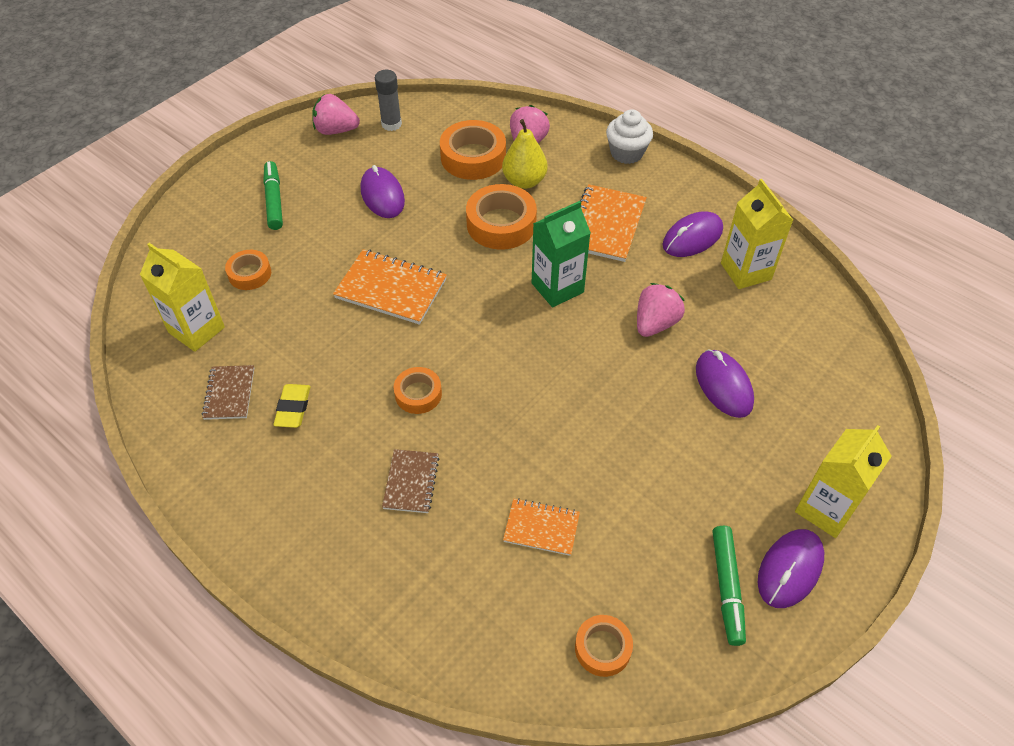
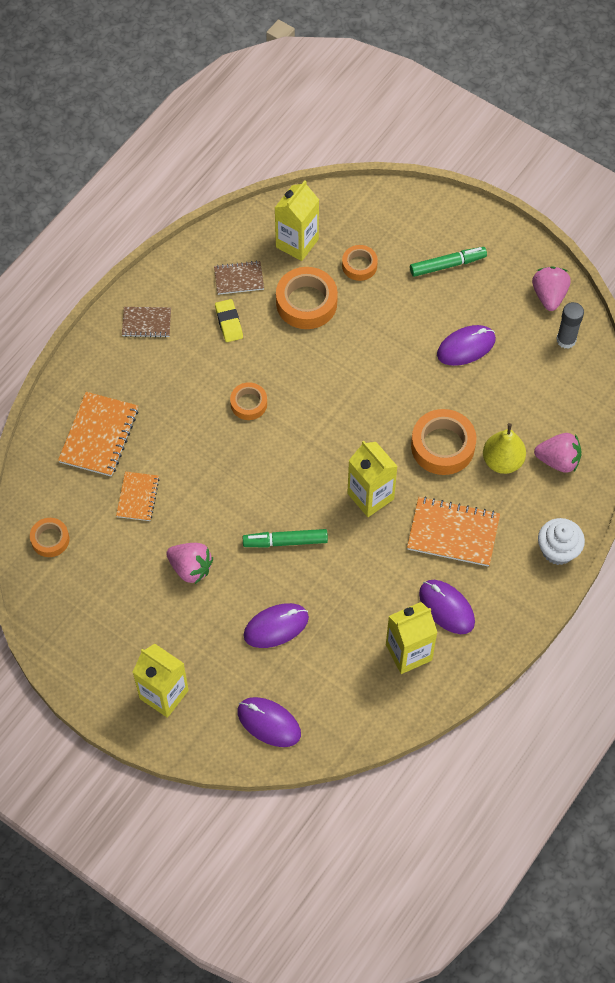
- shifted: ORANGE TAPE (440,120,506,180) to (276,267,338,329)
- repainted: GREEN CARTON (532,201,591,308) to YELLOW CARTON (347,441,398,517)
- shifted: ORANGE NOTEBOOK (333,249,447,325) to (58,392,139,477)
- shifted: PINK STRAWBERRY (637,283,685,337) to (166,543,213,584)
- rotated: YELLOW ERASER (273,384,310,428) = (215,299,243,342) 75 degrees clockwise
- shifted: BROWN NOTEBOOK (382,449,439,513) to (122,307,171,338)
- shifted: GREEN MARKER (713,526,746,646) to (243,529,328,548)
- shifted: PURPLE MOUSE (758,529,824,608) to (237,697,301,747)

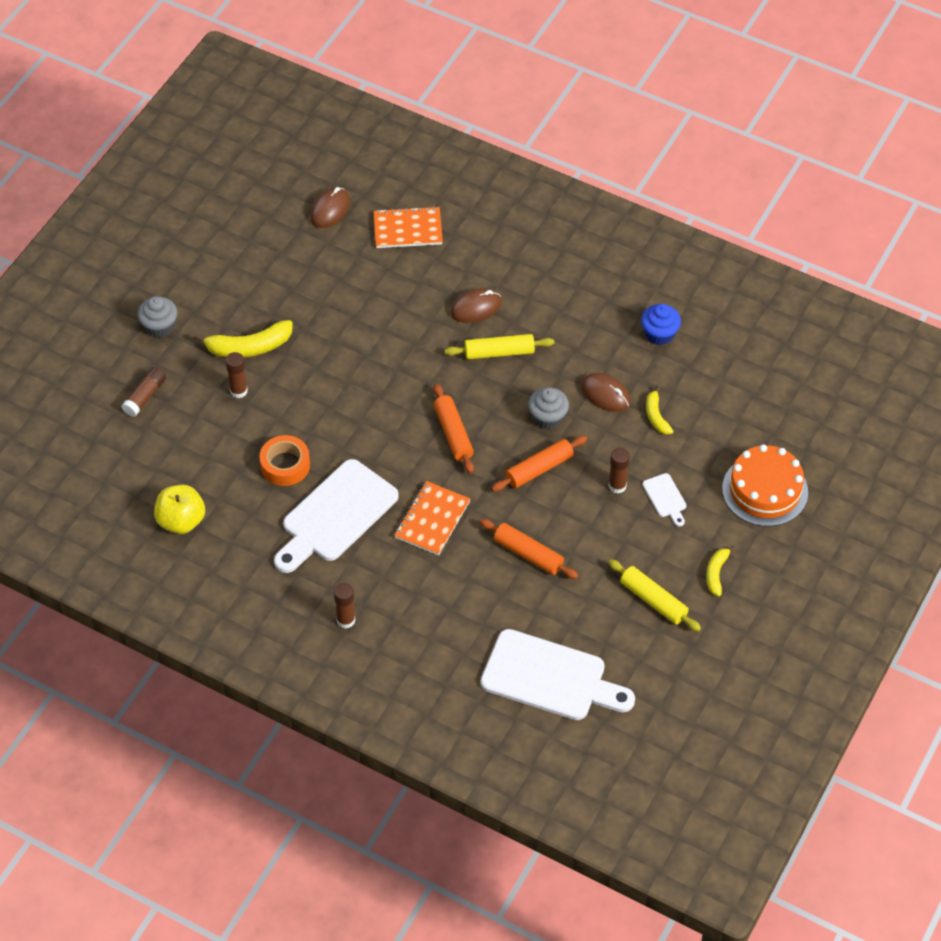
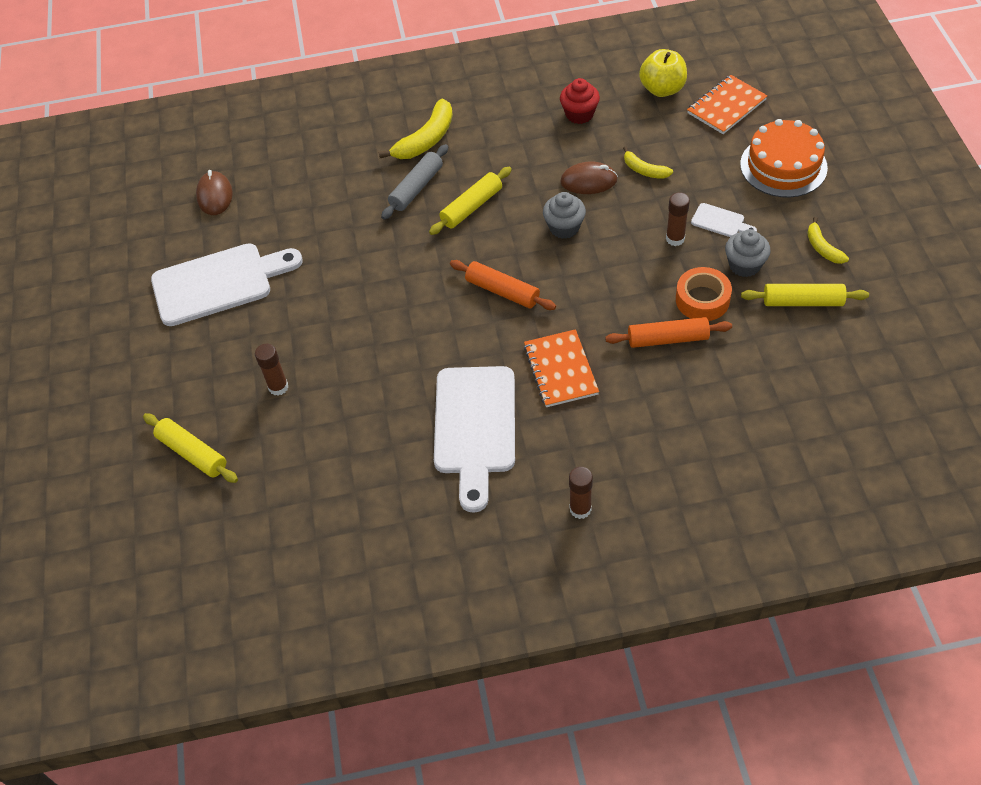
- shifted: ORANGE NOTEBOOK (373,206,443,248) to (687,75,768,134)
- swapped: BROWN MOUSE (450,288,502,323) to GREY ROLLING PIN (381,144,448,220)
- shifted: GREY CUPCAKE (138,296,177,338) to (725,229,771,277)
- repainted: BLUE CUPCAKE (641,304,681,345) to RED CUPCAKE (560,78,600,124)
- shifted: YELLOW BANANA (194,320,293,357) to (379,99,453,159)
- swapped: BROWN GLUE STICK (122,367,166,417) to YELLOW ROLLING PIN (143,413,238,483)
- shifted: ORANGE TAPE (259,435,310,486) to (676,267,732,321)
- gone: ORANGE ROLLING PIN (491,436,587,492)
- shifted: YELLOW APPLE (154,485,205,534) to (639,49,687,97)
- shifted: WHITE CUTTING BOARD (481,629,635,720) to (151,243,303,326)

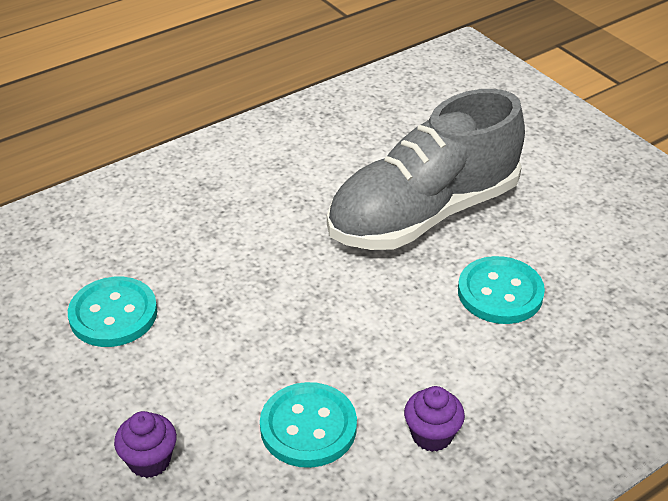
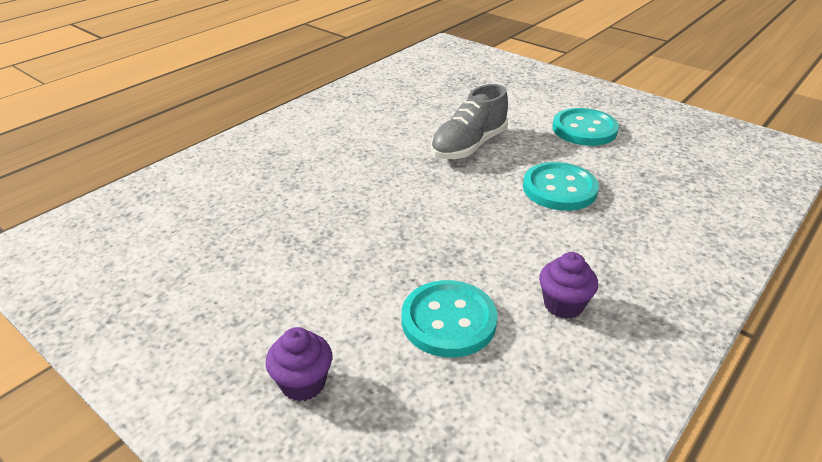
- scaled: GREY SHOE (327,89,525,250) = (431,84,508,159) x0.56
- shifted: TURQUOISE BUTTON (68,277,157,347) to (552,108,619,146)

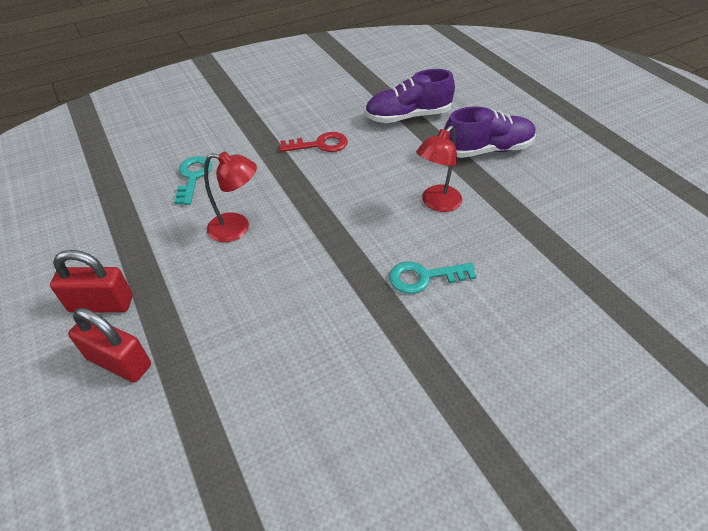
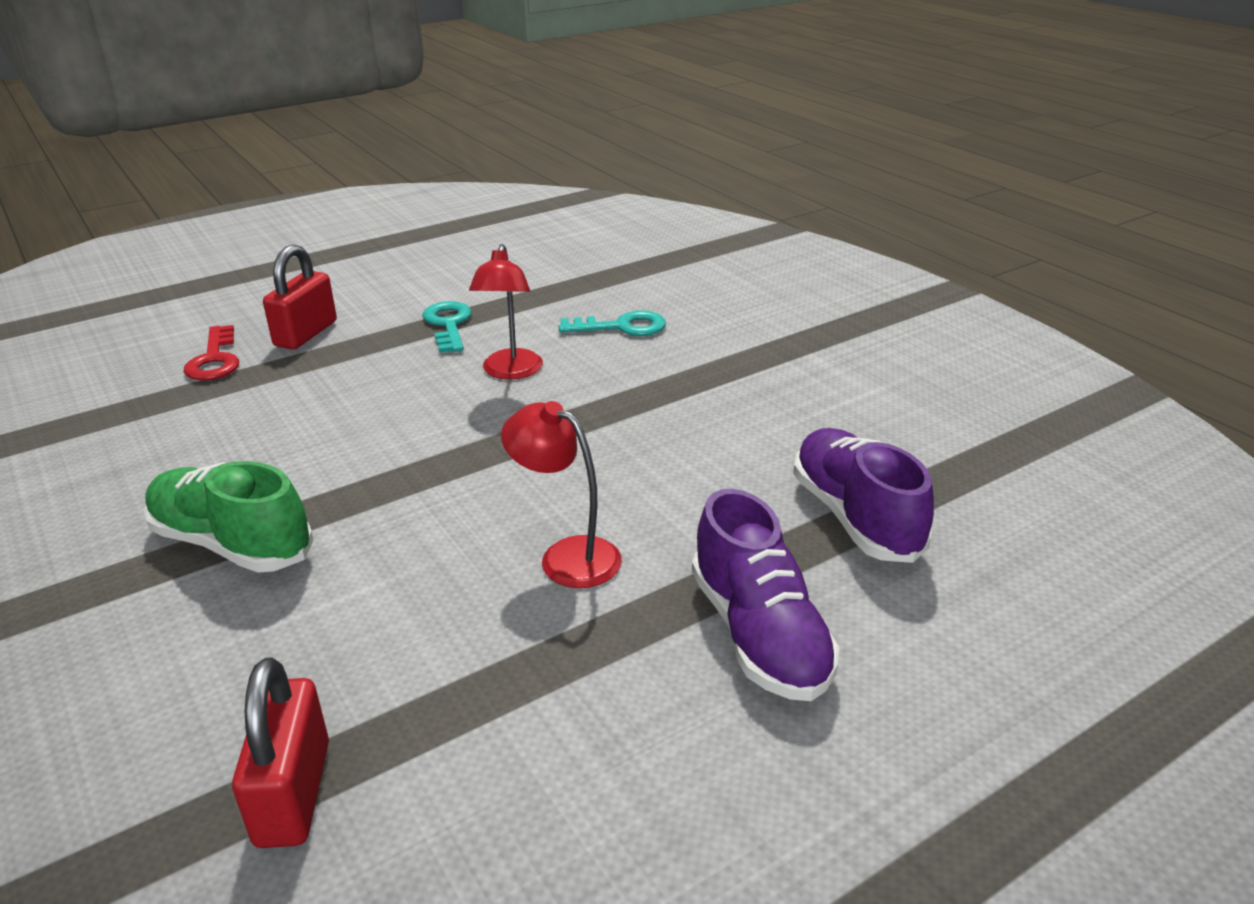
- shifted: RED KEY (280,132,348,152) to (184,325,239,381)
- shifted: RED PADLOCK (50,250,133,313) to (232,657,329,848)
- shifted: TURQUOISE KEY (389,261,477,294) to (422,301,472,353)
- new: GREEN SHOE (144,461,314,573)

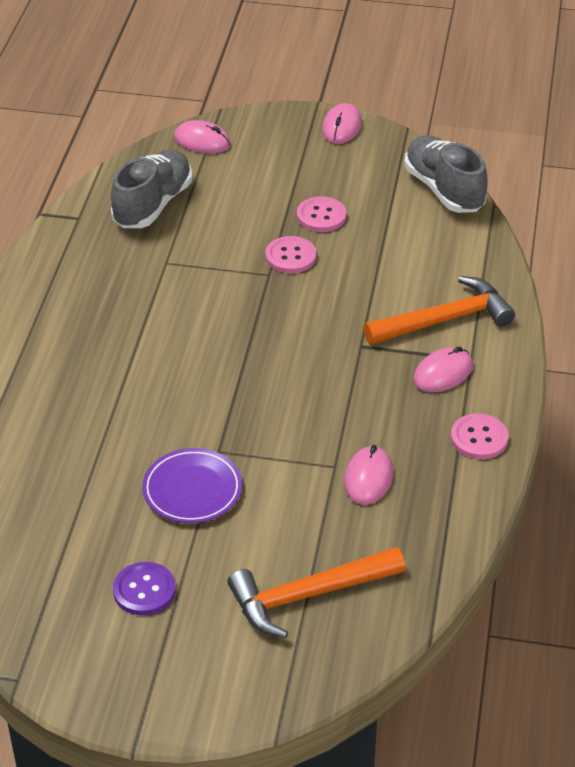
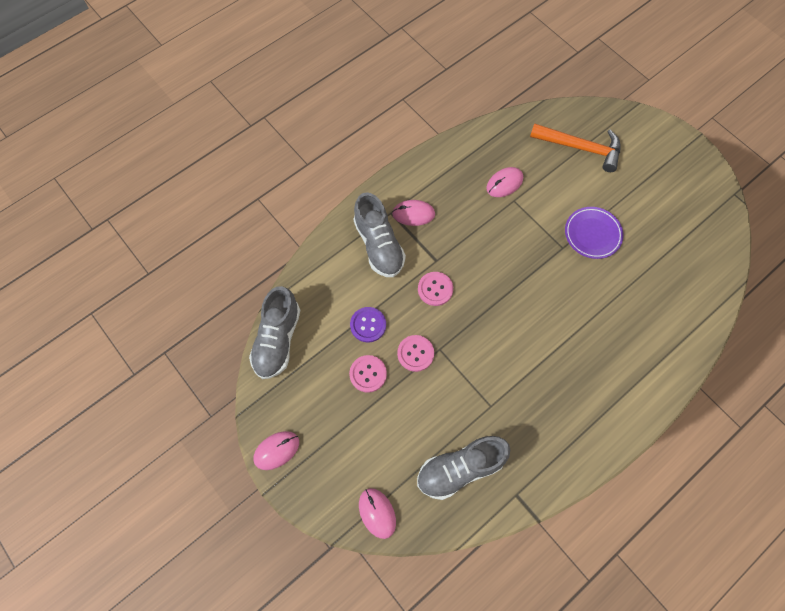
- swapped: ORANGE HAMMER (363,276,515,345) to GREY SHOE (353,192,406,277)
- shifted: PINK BUTTON (451,414,508,459) to (418,272,453,306)
- shifted: PURPLE BUTTON (113,562,176,615) to (350,307,386,342)

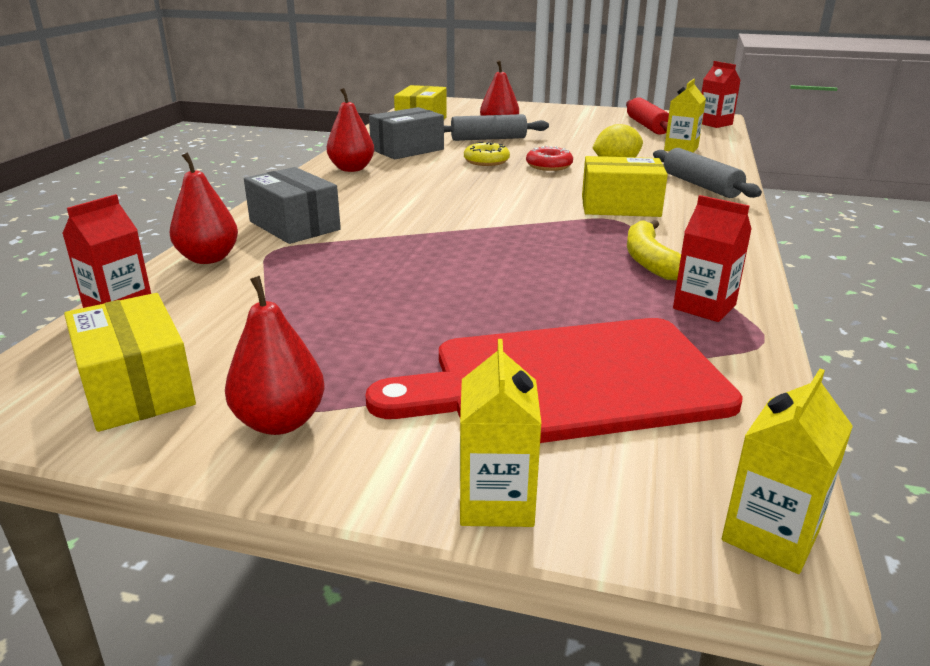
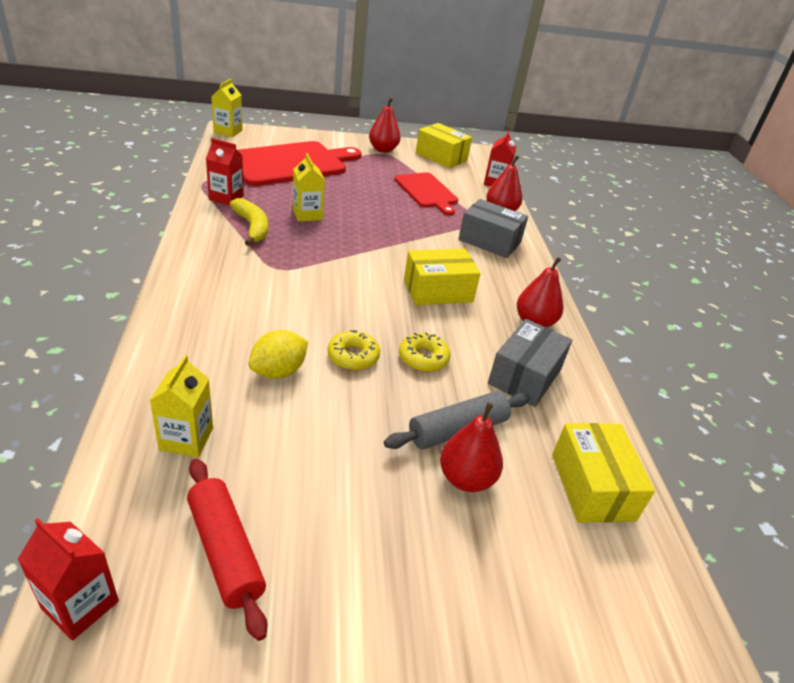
- repainted: RED DONUT (526,146,573,171) to YELLOW DONUT (327,330,380,370)
- gone: GREY ROLLING PIN (653,148,762,198)
- shifted: YELLOW BOX (582,156,668,217) to (404,249,481,305)
- shifted: YELLOW CARTON (460,339,542,527) to (293,153,325,221)
- new: RED CUTTING BOARD (395,172,458,215)

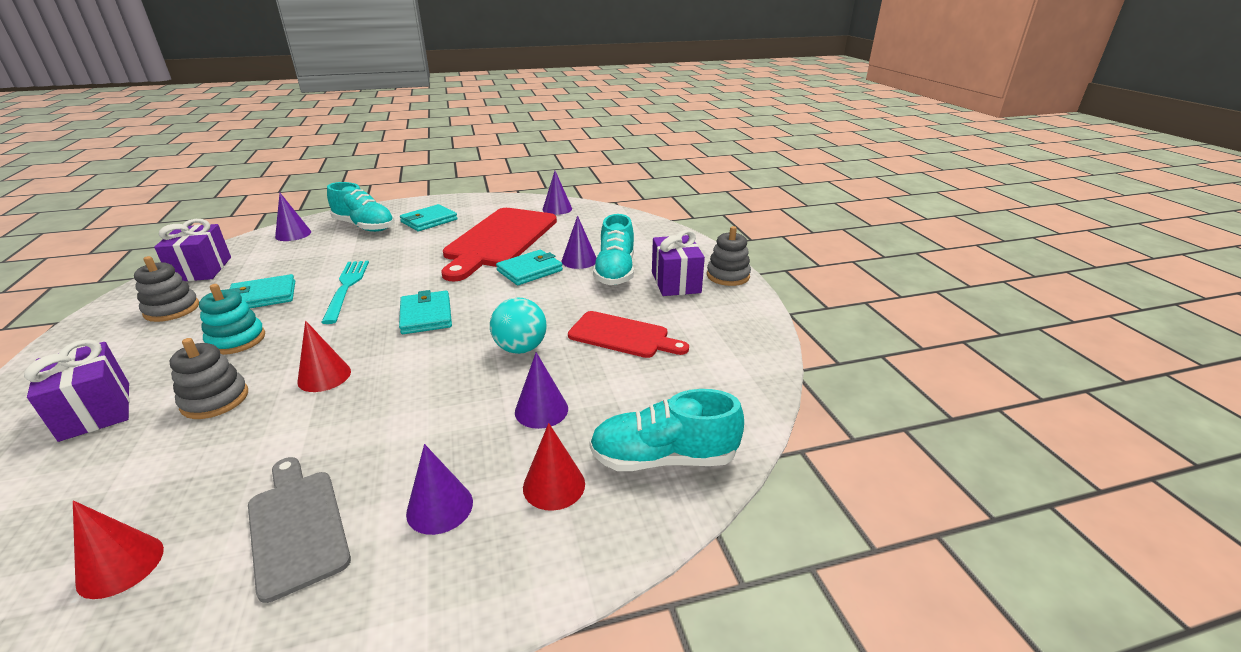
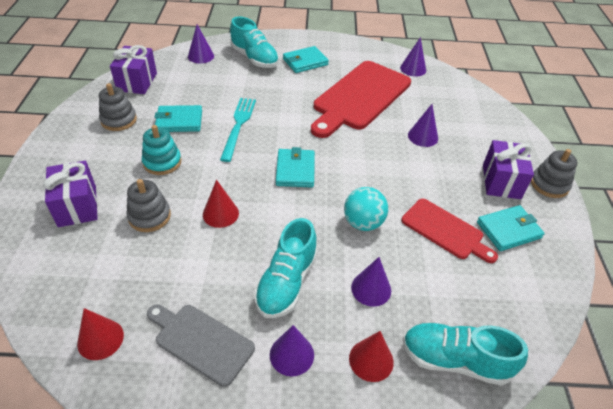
- shifted: TURQUOISE SHOE (593,214,634,285) to (254,218,318,318)
- shifted: TURQUOISE WALLET (496,250,563,285) to (477,205,545,251)
- rotated: GREY CUTTING BOARD (248,457,351,603) = (147,304,255,387) 45 degrees counterclockwise

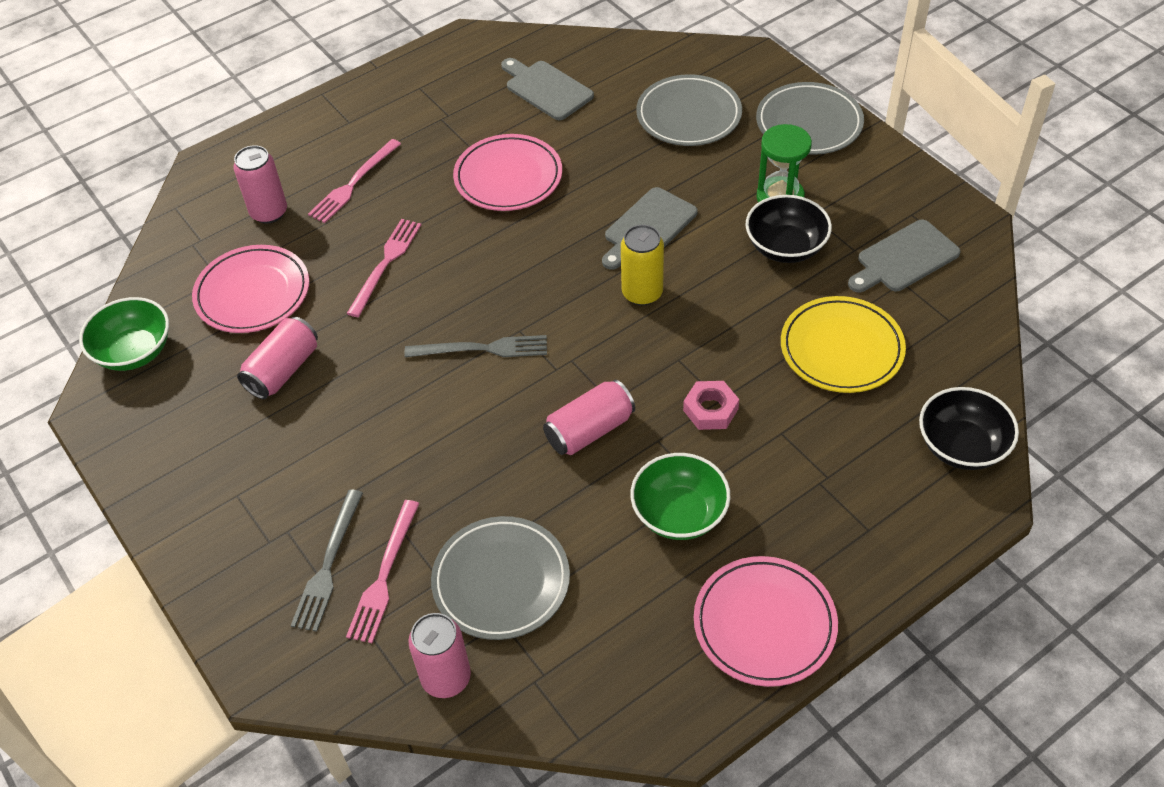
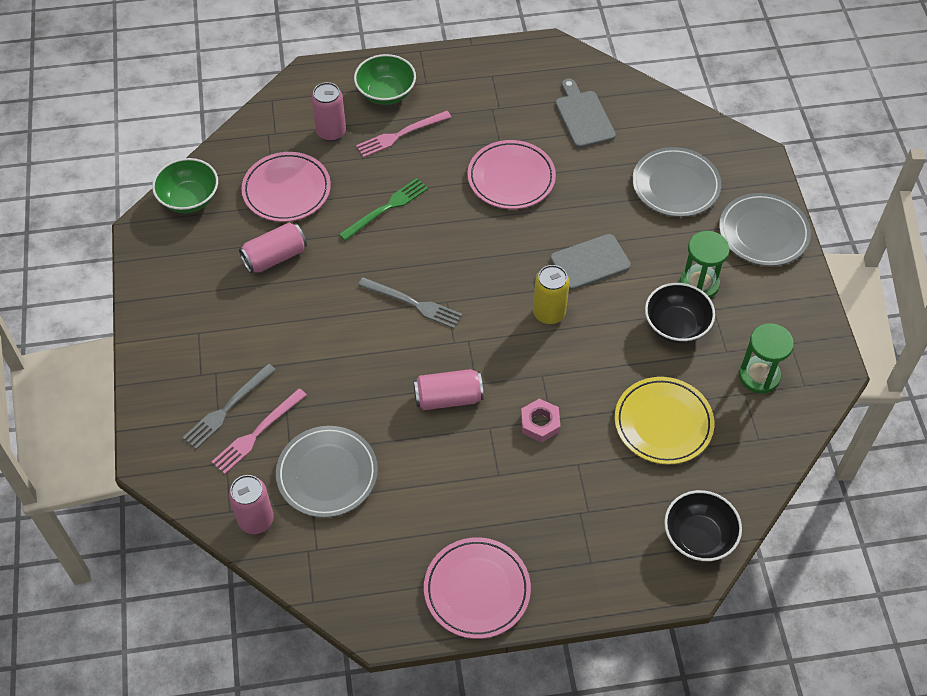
- repainted: PINK FORK (347,219,421,317) to GREEN FORK (339,178,428,241)
- swapped: GREY CUTTING BOARD (848,220,961,292) to GREEN HOURGLASS (739,323,794,394)
- shifted: GREEN BOWL (630,453,731,540) to (354,54,416,105)

